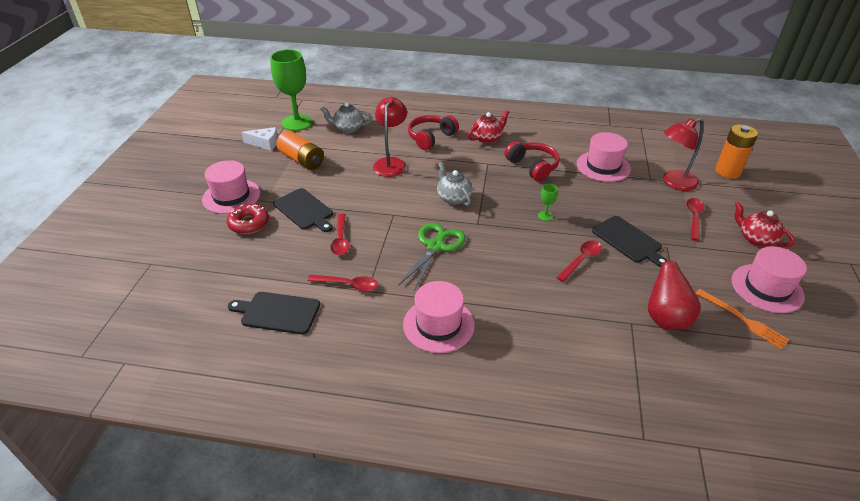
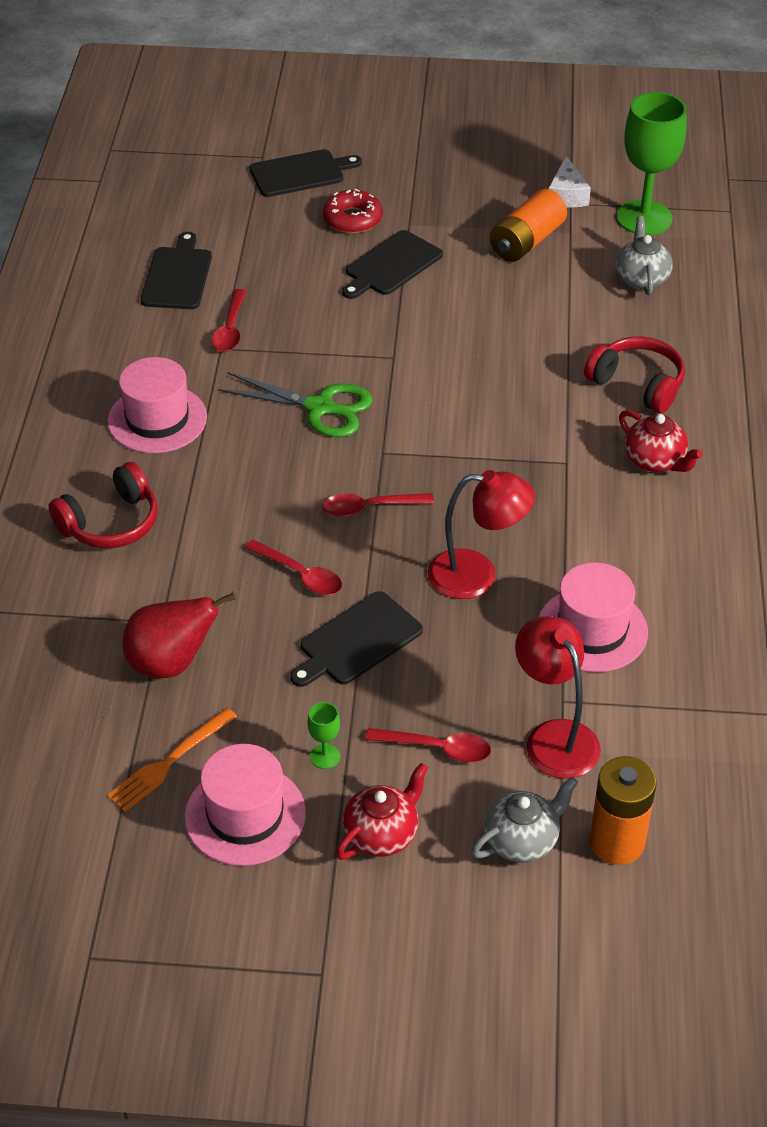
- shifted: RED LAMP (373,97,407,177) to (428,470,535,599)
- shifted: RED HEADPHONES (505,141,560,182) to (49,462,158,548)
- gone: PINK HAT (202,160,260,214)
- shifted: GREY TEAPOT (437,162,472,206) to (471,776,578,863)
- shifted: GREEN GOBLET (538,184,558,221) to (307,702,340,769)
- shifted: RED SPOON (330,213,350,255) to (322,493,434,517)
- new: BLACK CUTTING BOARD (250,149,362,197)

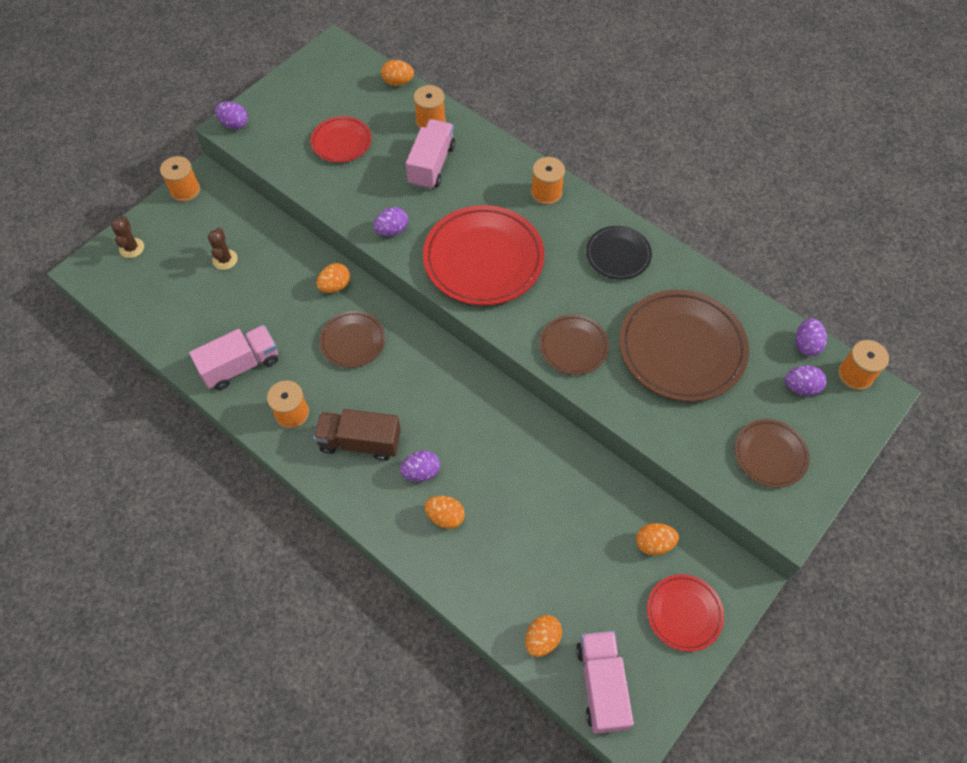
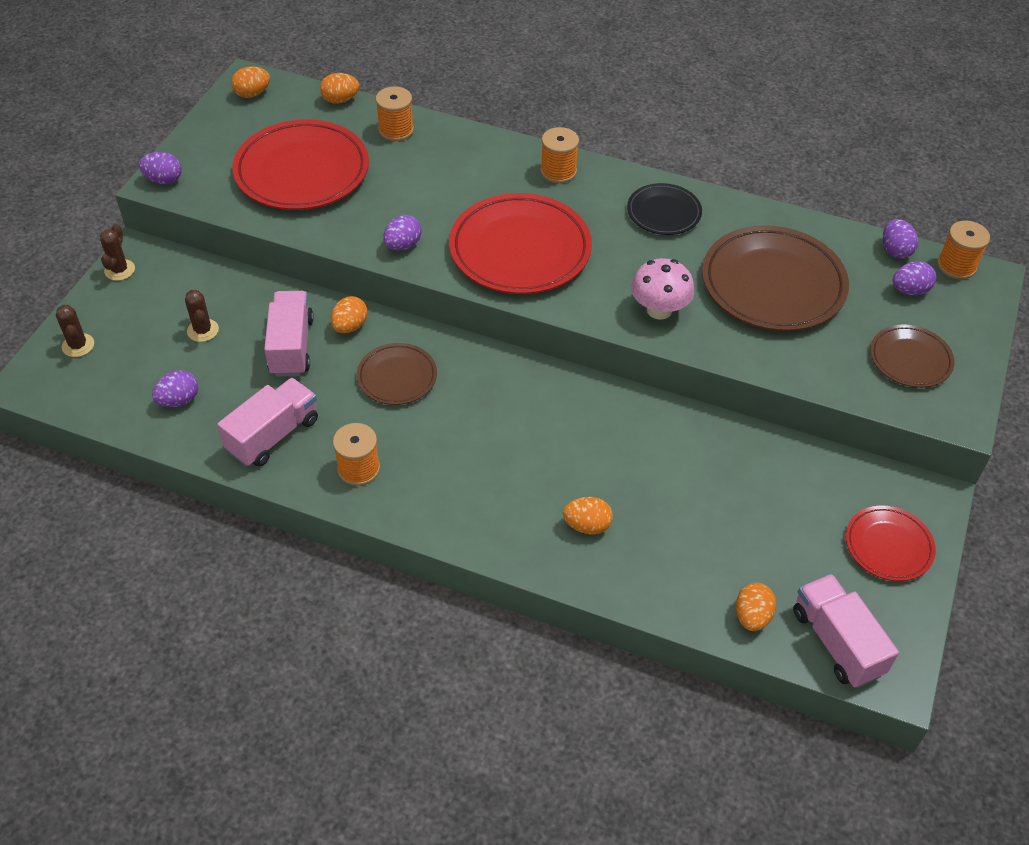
- scaled: RED PLATE (311,116,372,163) = (232,120,369,210) x1.84
- shifted: PINK TRUCK (406,119,455,190) to (264,291,314,376)
- swapped: ORANGE SPOOL (160,156,200,202) to BROWN CACTUS (100,224,135,281)
- swapped: BROWN PLATE (540,314,609,375) to PINK MUSHROOM (631,258,694,320)
- gone: BROWN TRUCK (313,409,401,461)
- shifted: PURPLE EGG (400,451,440,482) to (152,370,198,407)
- shifted: ORANGE EGG (636,523,679,555) to (231,66,270,98)

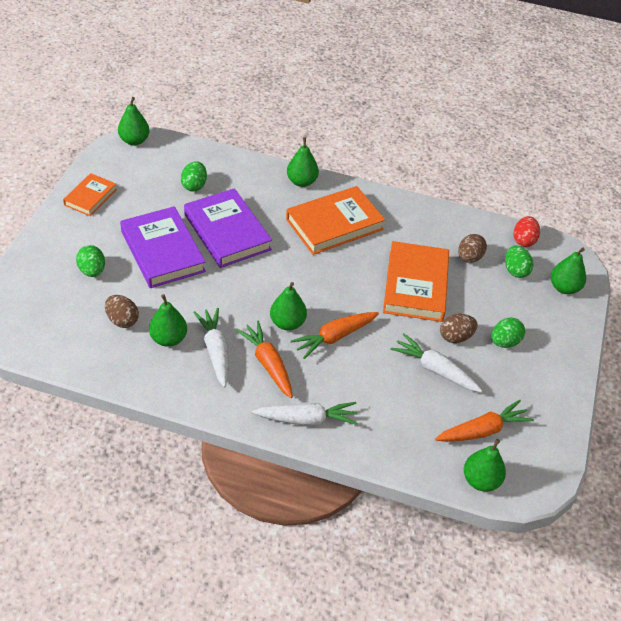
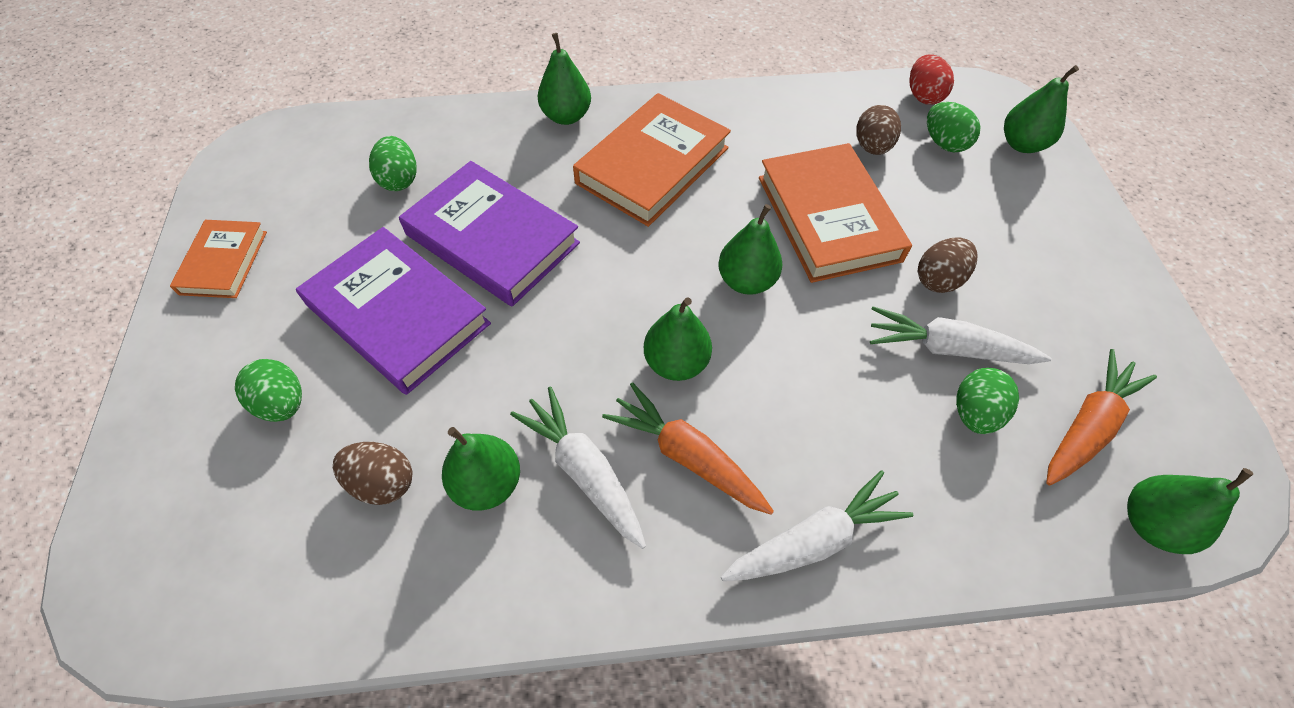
- shifted: GREEN PEAR (118,97,150,145) to (718,204,782,295)
- gone: ORANGE CARROT (291,312,379,359)
- shifted: GREEN EGG (492,318,525,348) to (956,368,1019,434)

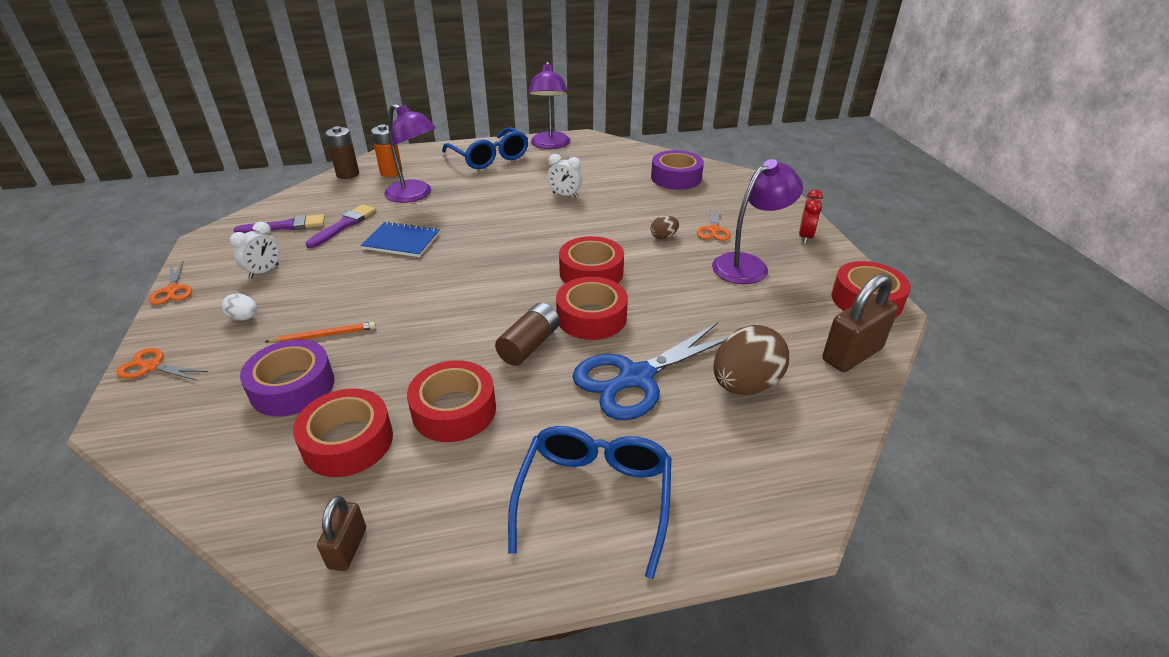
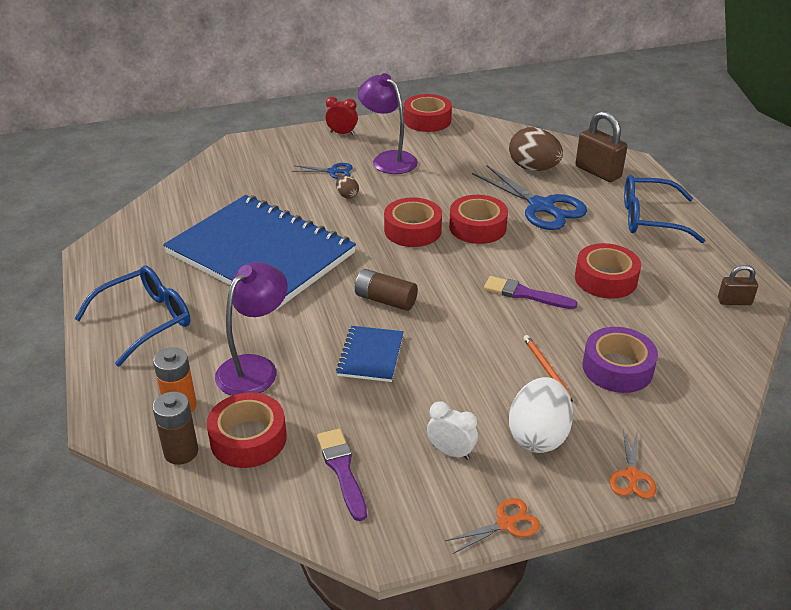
- gone: PURPLE LAMP (528,62,570,149)
- gone: PURPLE TAPE (651,150,704,190)
- swapped: WHITE CLOCK (547,154,583,198) to BLUE NOTEBOOK (163,195,356,309)
- shifted: PURPLE BRUSH (306,204,376,248) to (484,276,578,309)
- repainted: ORANGE SCISSORS (697,208,731,241) to BLUE SCISSORS (292,163,353,179)
- shifted: BROWN PADLOCK (823,274,898,372) to (575,111,627,182)
- scaled: WHITE EGG (222,293,257,321) = (509,377,573,453) x2.11
- shifted: BROWN BATTERY (495,303,560,366) to (355,269,418,311)
- shifted: RED TAPE (293,389,393,477) to (207,392,287,468)

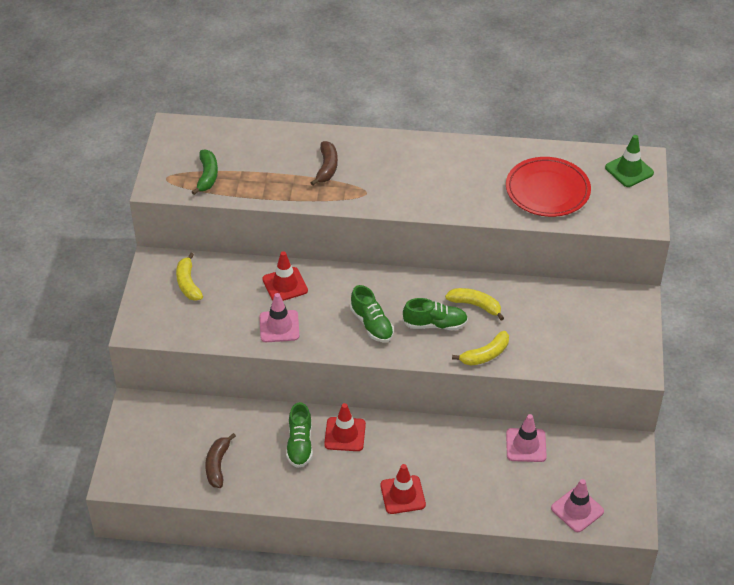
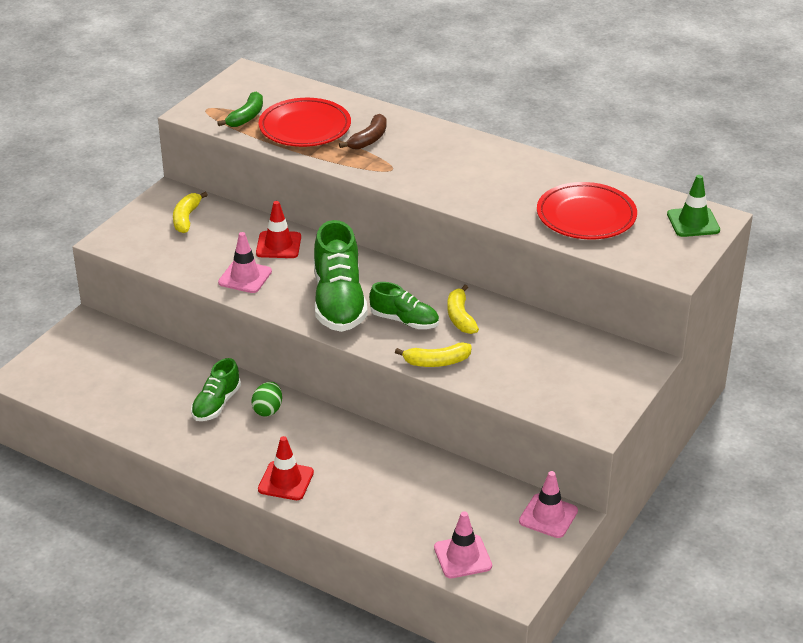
- scaled: GREEN SHOE (350,285,394,342) = (314,220,367,332) x1.74
- rotated: YELLOW BANANA (445,288,504,320) = (447,285,479,334) 150 degrees counterclockwise
- swapped: RED TRAFFIC CONE (324,403,366,451) to GREEN EGG (251,382,282,416)
- shifted: PINK TRAFFIC CONE (506,414,547,462) to (519,471,578,538)
- gone: BROWN BANANA (205,433,236,488)
- new: RED PLATE (259,98,351,147)

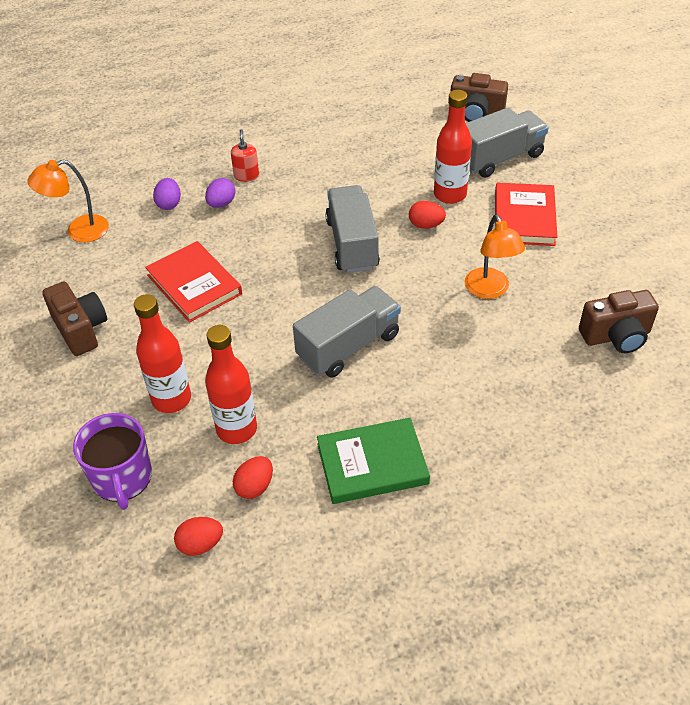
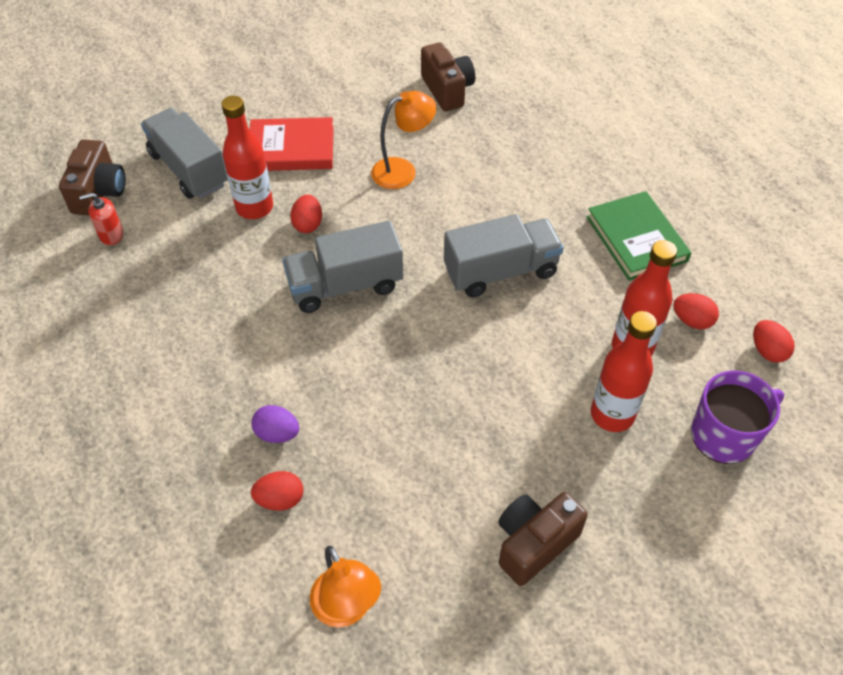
- shifted: RED SOAP DISPENSER (231,129,259,182) to (79,193,123,245)
- repainted: PURPLE EGG (153,178,181,210) to RED EGG (251,471,304,511)
- gone: RED BOOK (145,241,242,323)
- rotated: GREY TRUCK (293,286,401,378) = (444,214,564,297) 120 degrees clockwise

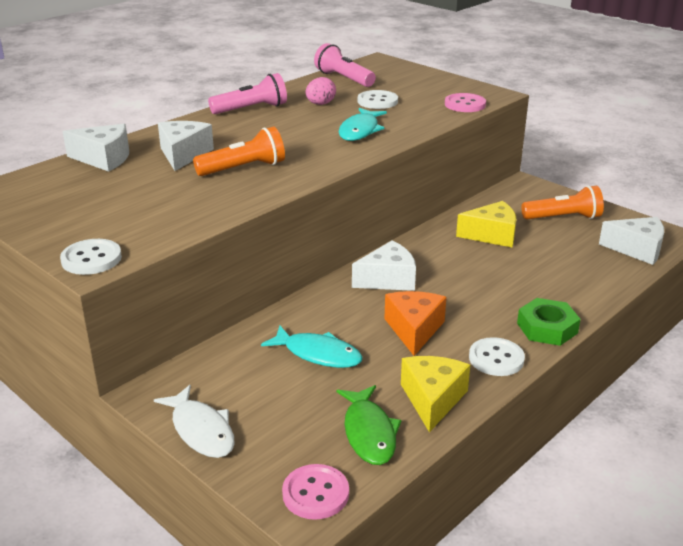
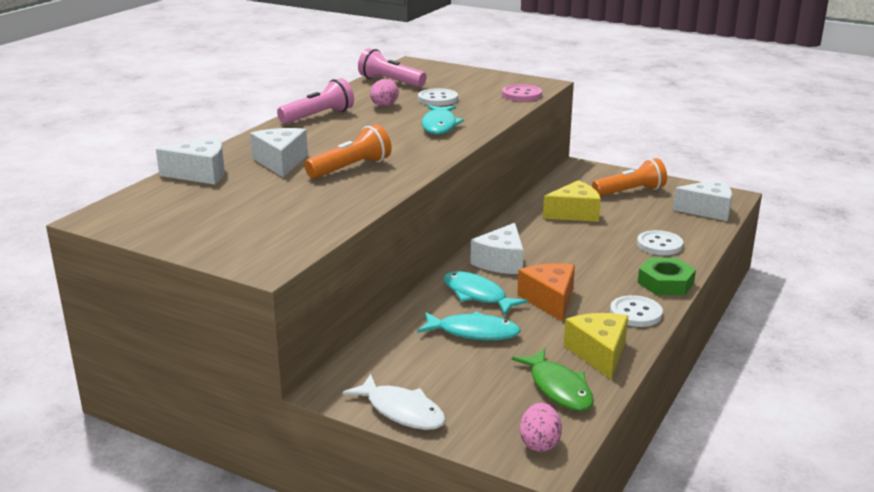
- shifted: WHITE BUTTON (60,239,122,275) to (637,230,683,255)
- rotated: WHITE CHEESE (352,241,416,291) = (470,223,524,274) 150 degrees clockwise
- swapped: PINK BUTTON (282,464,349,520) to PINK EGG (520,403,562,452)
- new: TURQUOISE FISH (444,271,528,315)

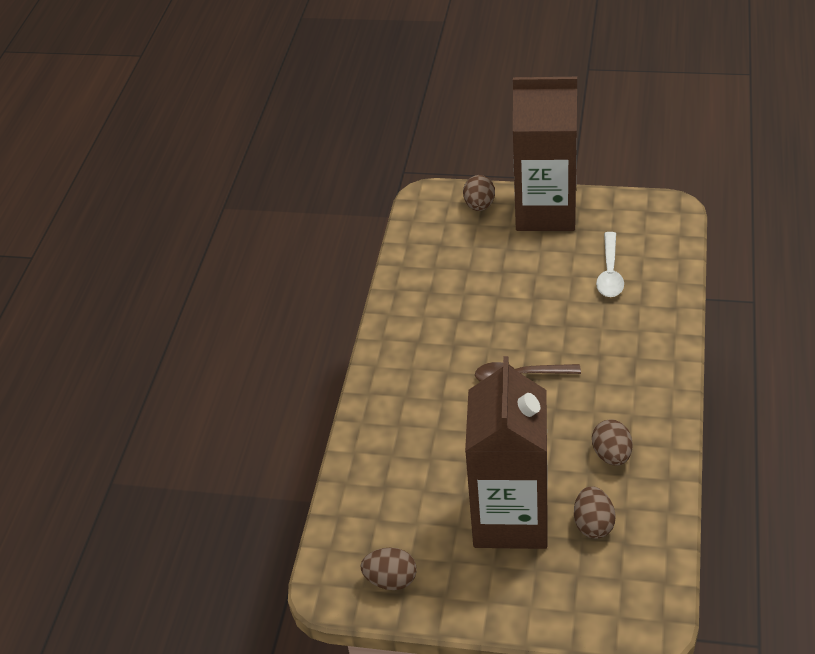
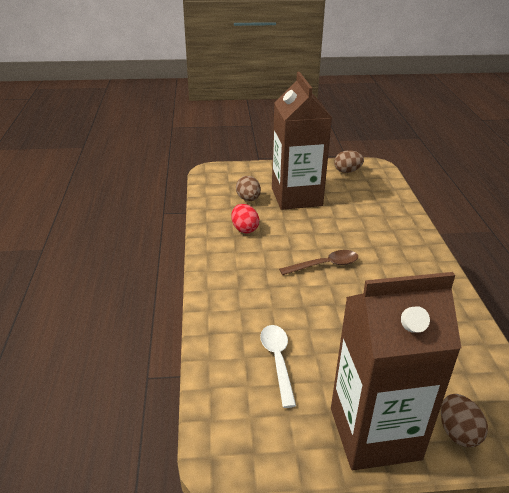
- repainted: BROWN EGG (592,419,633,466) to RED EGG (231,204,259,234)

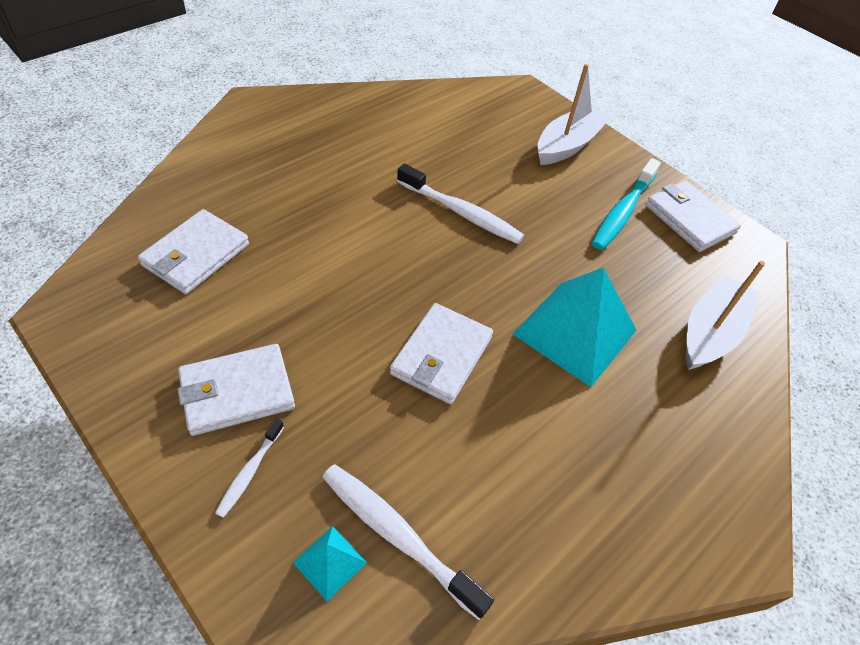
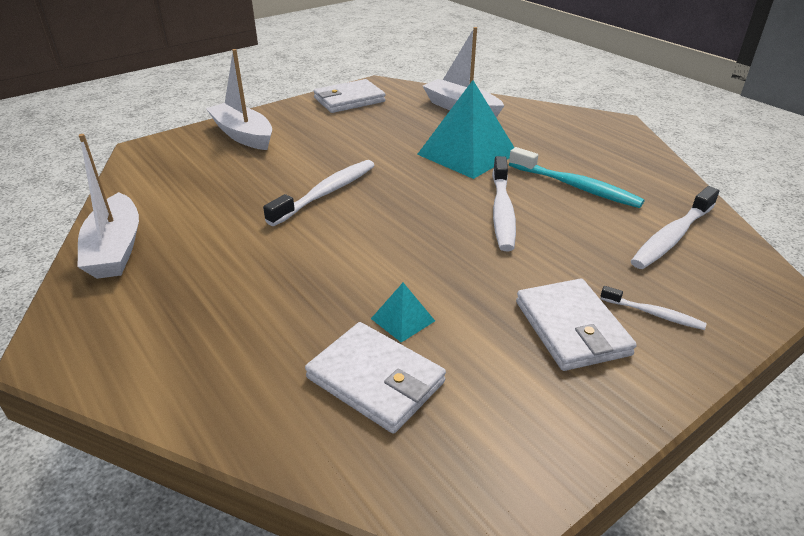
- shifted: TURQUOISE TOOTHBRUSH (592,158,661,250) to (509,147,645,208)
- swapped: WHITE WALLET (390,303,493,404) to WHITE TOOTHBRUSH (492,156,516,251)
- shifted: TURQUOISE PYRAMID (293,526,367,601) to (371,283,435,343)
- new: WHITE BOAT (78,134,139,279)

